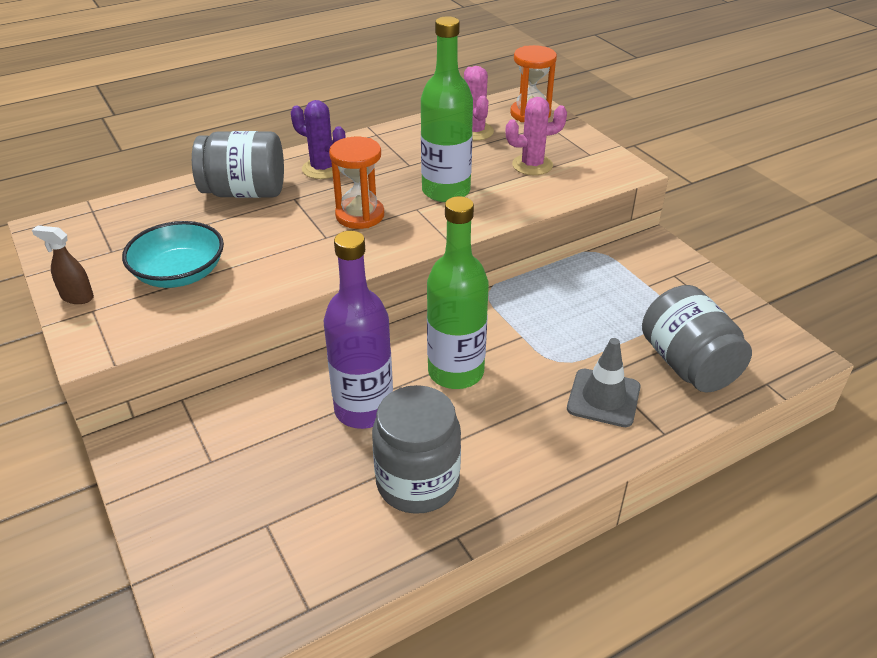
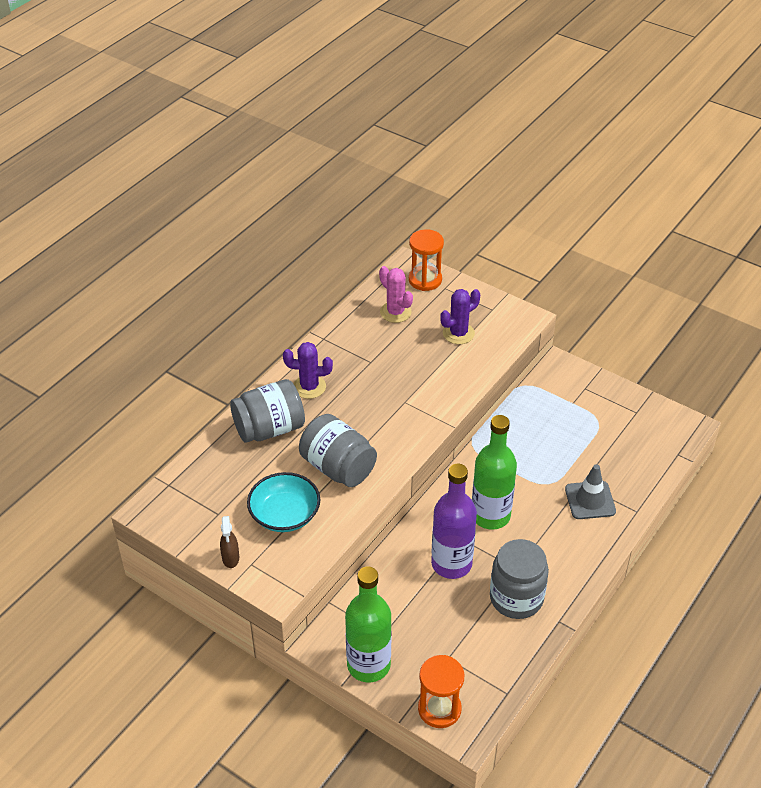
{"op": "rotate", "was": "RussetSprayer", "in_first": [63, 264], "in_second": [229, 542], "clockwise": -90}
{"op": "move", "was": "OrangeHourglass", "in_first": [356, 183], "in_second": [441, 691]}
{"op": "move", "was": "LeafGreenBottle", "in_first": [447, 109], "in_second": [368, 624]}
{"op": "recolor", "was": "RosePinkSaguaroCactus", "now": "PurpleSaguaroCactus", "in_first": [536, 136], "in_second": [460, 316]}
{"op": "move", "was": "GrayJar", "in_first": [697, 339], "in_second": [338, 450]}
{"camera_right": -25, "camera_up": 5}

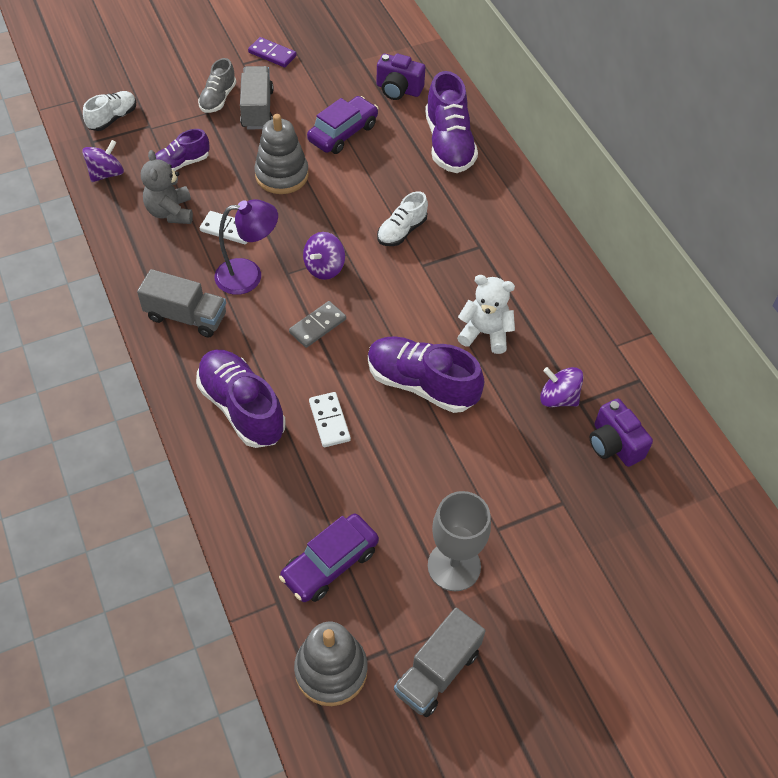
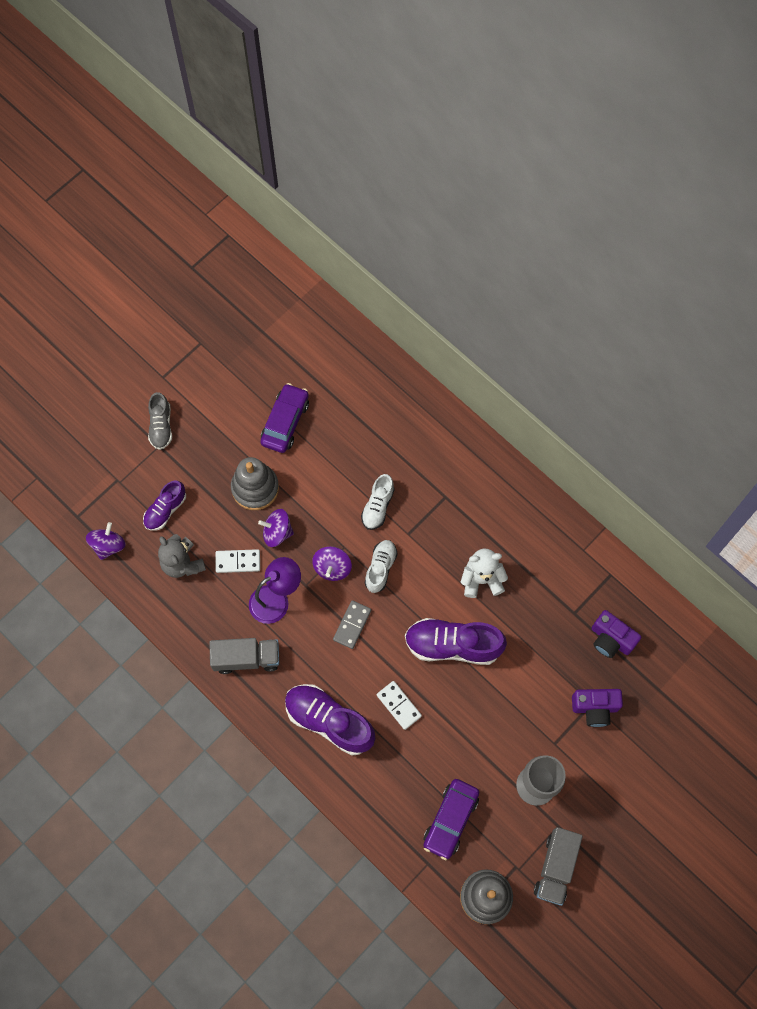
{"op": "move", "was": "SnowWhiteLaceUpShoe", "in_first": [109, 111], "in_second": [381, 566]}
{"op": "delete", "was": "GrayTruck", "in_first": [256, 97]}
{"op": "delete", "was": "PurpleDominoPiece", "in_first": [272, 52]}
{"op": "move", "was": "PurpleCamera", "in_first": [400, 77], "in_second": [597, 708]}
{"op": "delete", "was": "PurpleLaceUpShoe", "in_first": [451, 122]}
{"op": "move", "was": "PurpleWhirligig", "in_first": [562, 387], "in_second": [276, 528]}
{"camera_right": -20, "camera_up": 15}

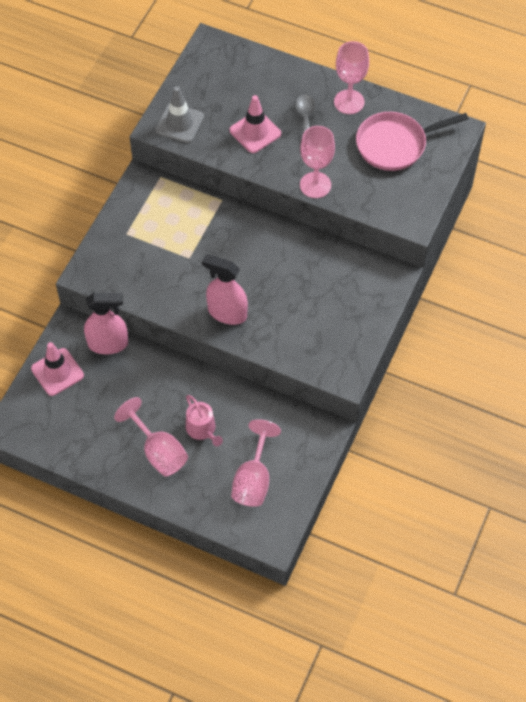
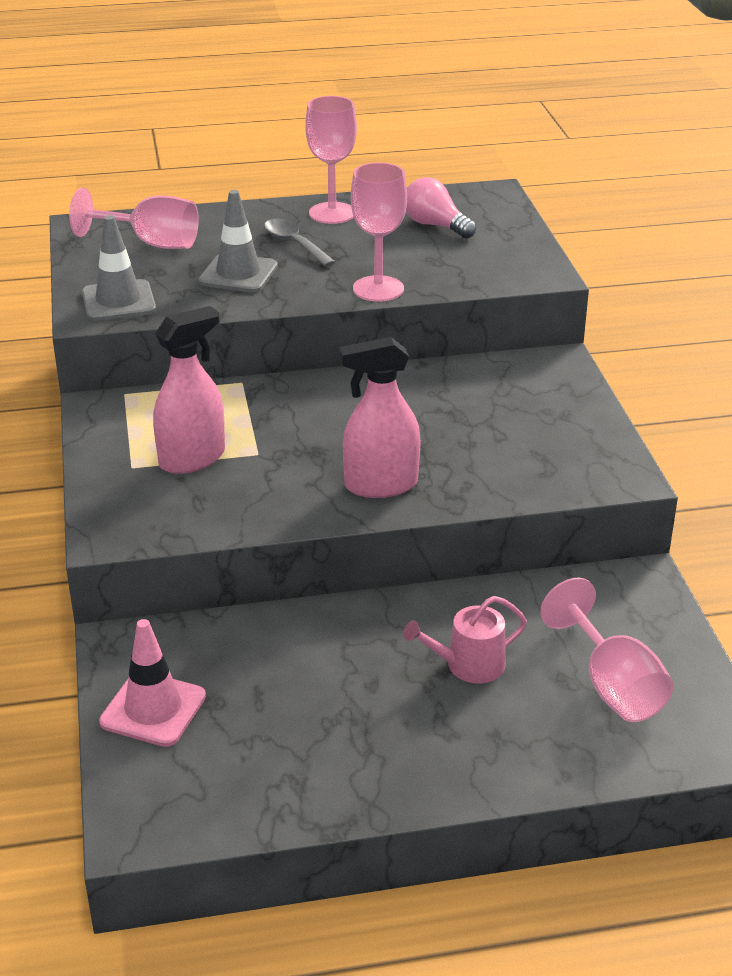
{"op": "move", "was": "RosePinkSprayer", "in_first": [106, 323], "in_second": [189, 390]}
{"op": "move", "was": "RosePinkGoblet", "in_first": [151, 436], "in_second": [134, 218]}
{"op": "rotate", "was": "RosePinkWateringPot", "in_first": [204, 420], "in_second": [465, 639], "clockwise": 135}
{"op": "recolor", "was": "RosePinkRoadCone", "now": "GrayRoadCone", "in_first": [255, 124], "in_second": [238, 241]}
{"op": "replace", "was": "RosePinkSkillet", "now": "RosePinkLightBulb", "in_first": [412, 141], "in_second": [441, 208]}
{"camera_right": -35, "camera_up": -25}

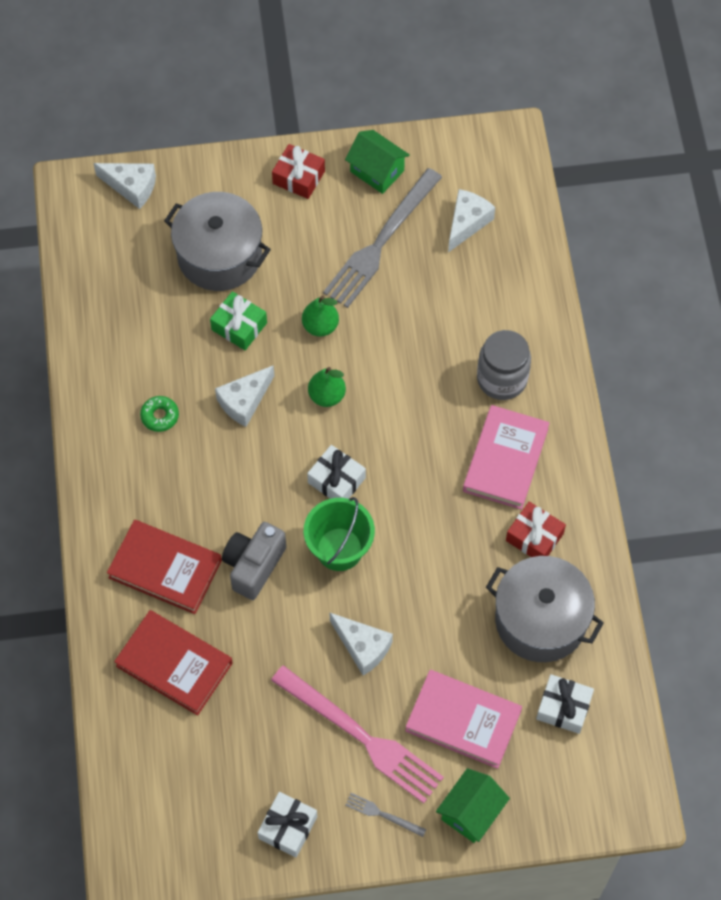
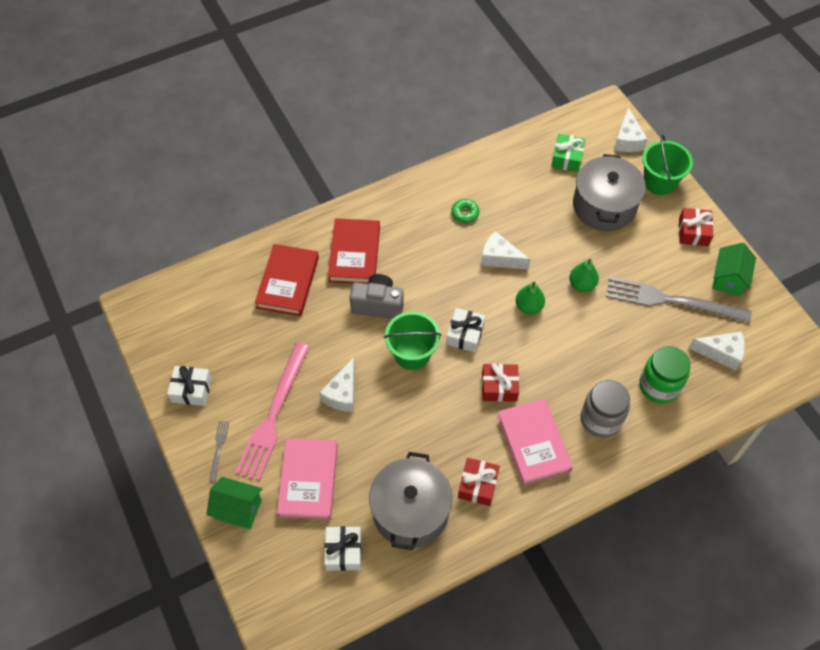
{"op": "move", "was": "LeafGreenWrappedGift", "in_first": [238, 320], "in_second": [568, 153]}
{"op": "rotate", "was": "RosePinkHardcover", "in_first": [506, 457], "in_second": [535, 442], "clockwise": 75}
{"op": "insert", "now": "RedWrappedGift", "in_second": [500, 382]}
{"op": "insert", "now": "LeafGreenJar", "in_second": [664, 375]}
{"op": "insert", "now": "LeafGreenBucket", "in_second": [668, 164]}
{"camera_right": 70, "camera_up": -5}

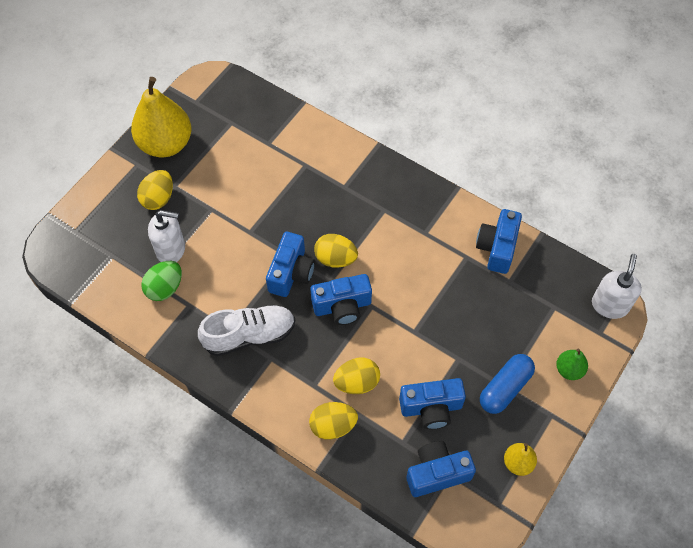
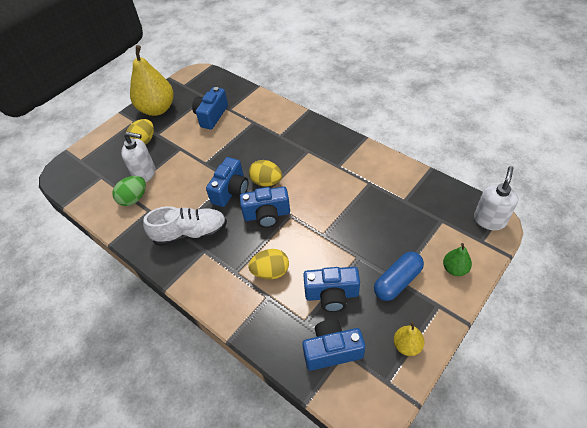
{"op": "delete", "was": "GoldenEgg", "in_first": [333, 421]}
{"op": "move", "was": "RoyalBlueCamera", "in_first": [499, 241], "in_second": [210, 108]}
{"camera_right": 10, "camera_up": -10}

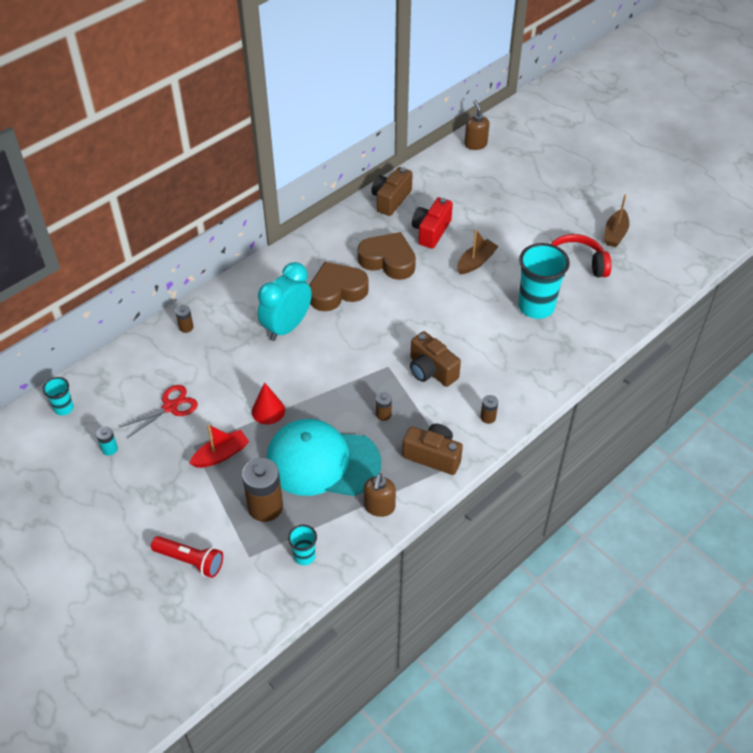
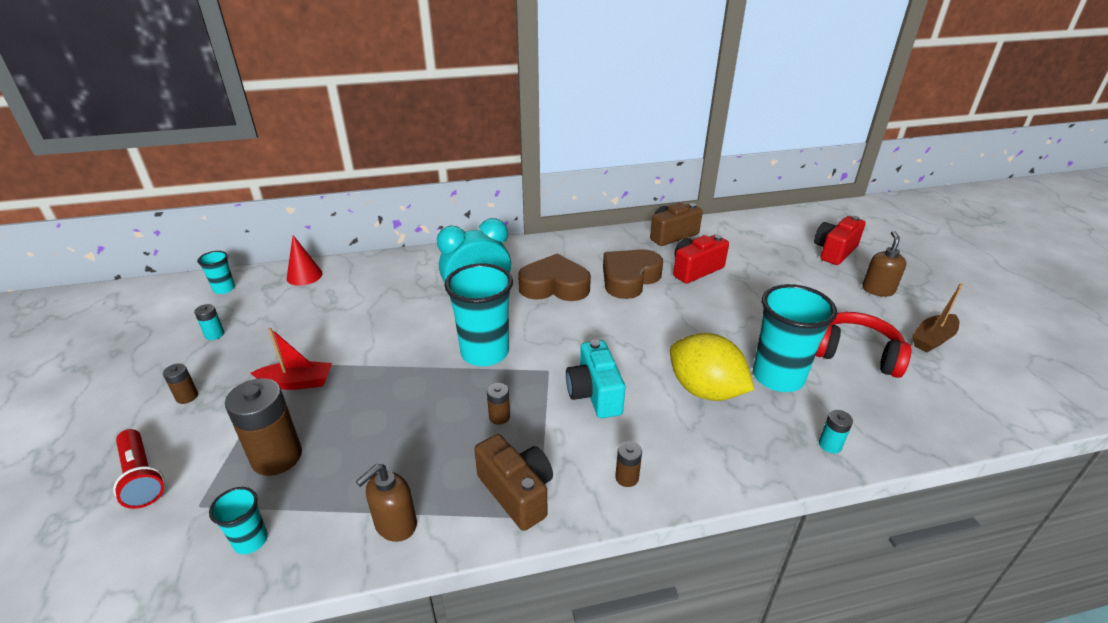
{"op": "delete", "was": "RedScissors", "in_first": [158, 411]}
{"op": "move", "was": "RussetBattery", "in_first": [184, 319], "in_second": [180, 383]}
{"op": "move", "was": "RedCone", "in_first": [268, 403], "in_second": [305, 260]}
{"op": "delete", "was": "TurquoiseCap", "in_first": [324, 457]}
{"op": "rotate", "was": "RussetHeart", "in_first": [387, 256], "in_second": [633, 274], "clockwise": -105}
{"op": "recolor", "was": "RussetCamera", "now": "TurquoiseCamera", "in_first": [435, 359], "in_second": [595, 379]}
{"op": "delete", "was": "RussetSailboat", "in_first": [478, 251]}
{"op": "move", "was": "RussetSoapDispenser", "in_first": [476, 125], "in_second": [884, 264]}
{"op": "insert", "now": "TurquoiseTumbler", "in_second": [479, 314]}
{"op": "insert", "now": "GoldenToyLemon", "in_second": [712, 367]}
{"op": "insert", "now": "RedCamera", "in_second": [840, 240]}
{"op": "insert", "now": "TurquoiseBattery", "in_second": [836, 431]}
{"camera_right": 30, "camera_up": -15}

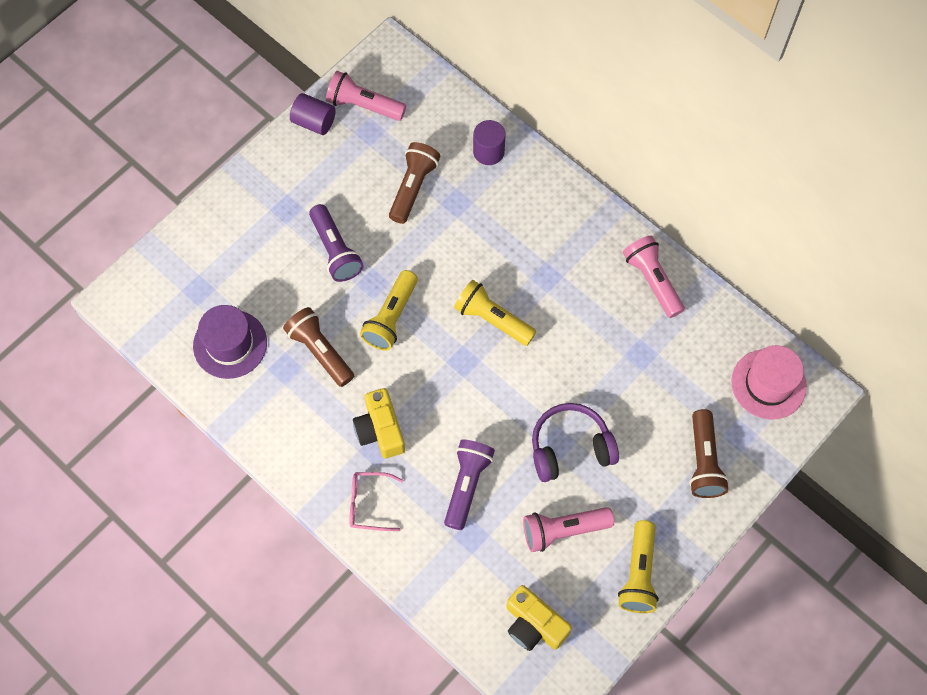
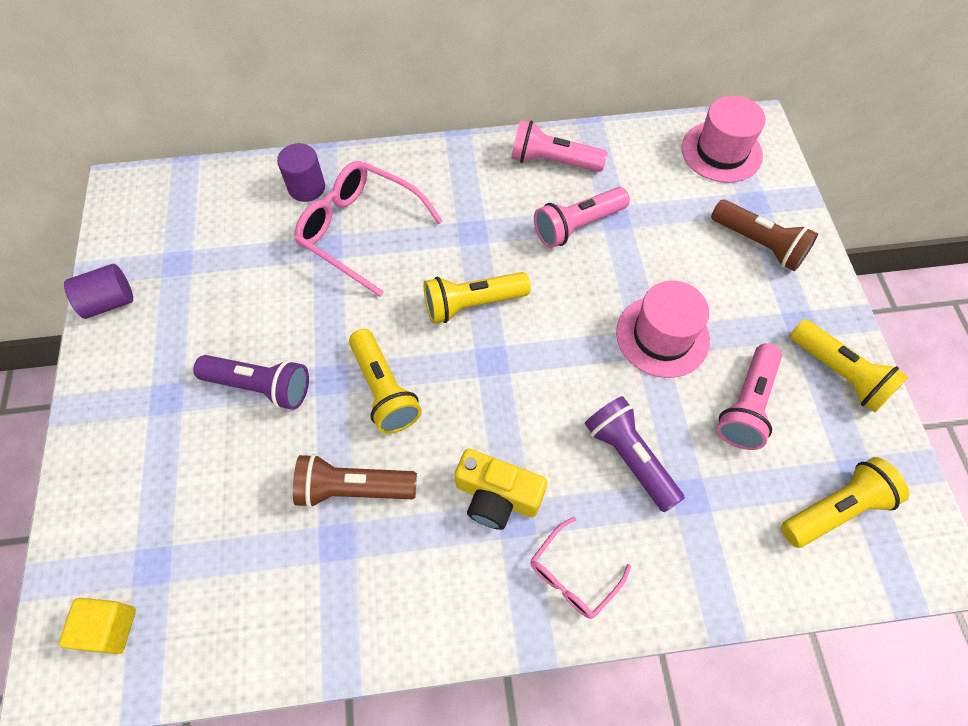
{"op": "delete", "was": "PurpleTopHat", "in_first": [230, 342]}
{"op": "move", "was": "RosePinkFlashlight", "in_first": [366, 96], "in_second": [582, 217]}
{"op": "delete", "was": "RussetFlashlight", "in_first": [414, 183]}
{"op": "replace", "was": "GoldenCamera", "now": "GoldenFlashlight", "in_first": [539, 618], "in_second": [845, 502]}
{"op": "replace", "was": "PurpleHeadphones", "now": "RosePinkTopHat", "in_first": [575, 442], "in_second": [663, 329]}
{"op": "insert", "now": "GoldenSolidCube", "in_second": [97, 626]}
{"op": "insert", "now": "RosePinkSpectacles", "in_second": [368, 229]}
{"camera_right": -50, "camera_up": -5}

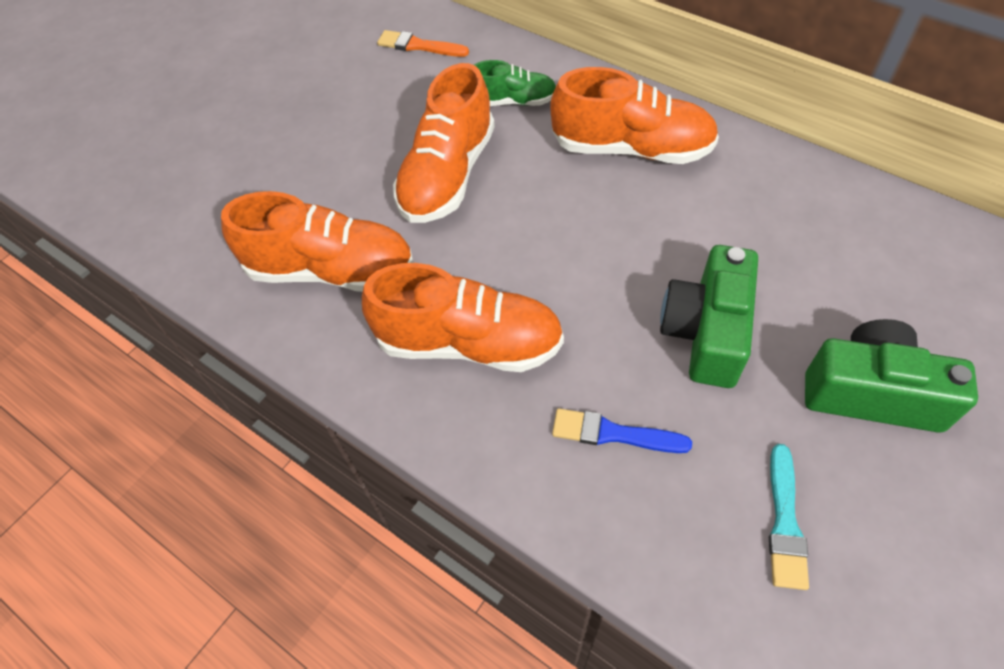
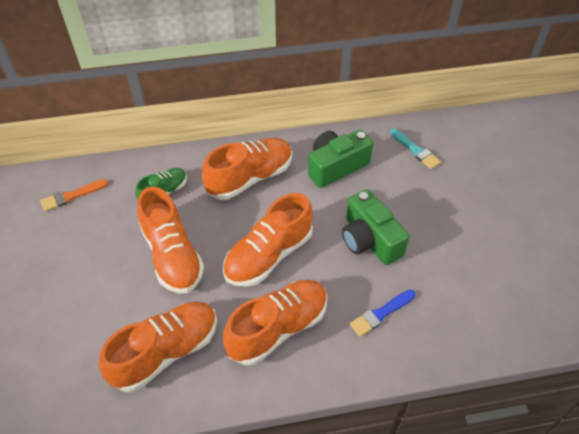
{"op": "move", "was": "TurquoisePaintbrush", "in_first": [789, 517], "in_second": [415, 149]}
{"op": "move", "was": "LeafGreenCamera", "in_first": [891, 376], "in_second": [340, 158]}
{"op": "insert", "now": "OrangeLaceUpShoe", "in_second": [268, 240]}
{"camera_right": -50, "camera_up": -5}

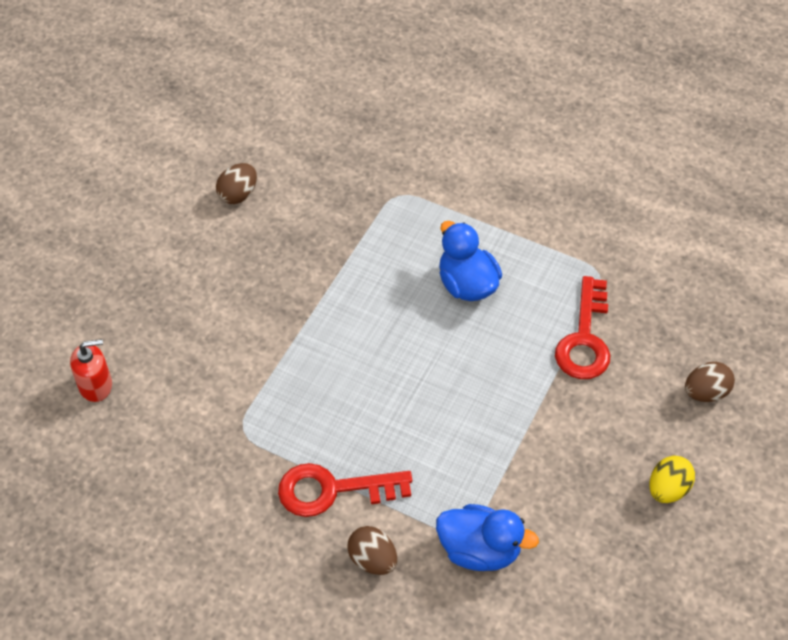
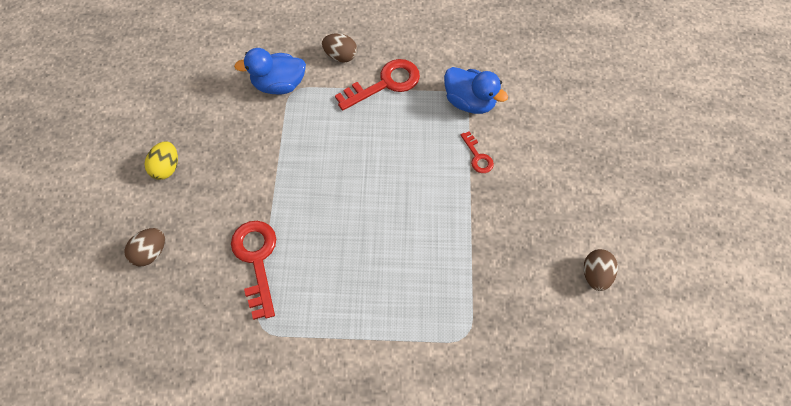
{"op": "delete", "was": "RedSoapDispenser", "in_first": [91, 370]}
{"op": "move", "was": "RoyalBlueDuck", "in_first": [470, 261], "in_second": [476, 90]}
{"op": "insert", "now": "RedLatchkey", "in_second": [477, 152]}
{"camera_right": 155, "camera_up": 10}

